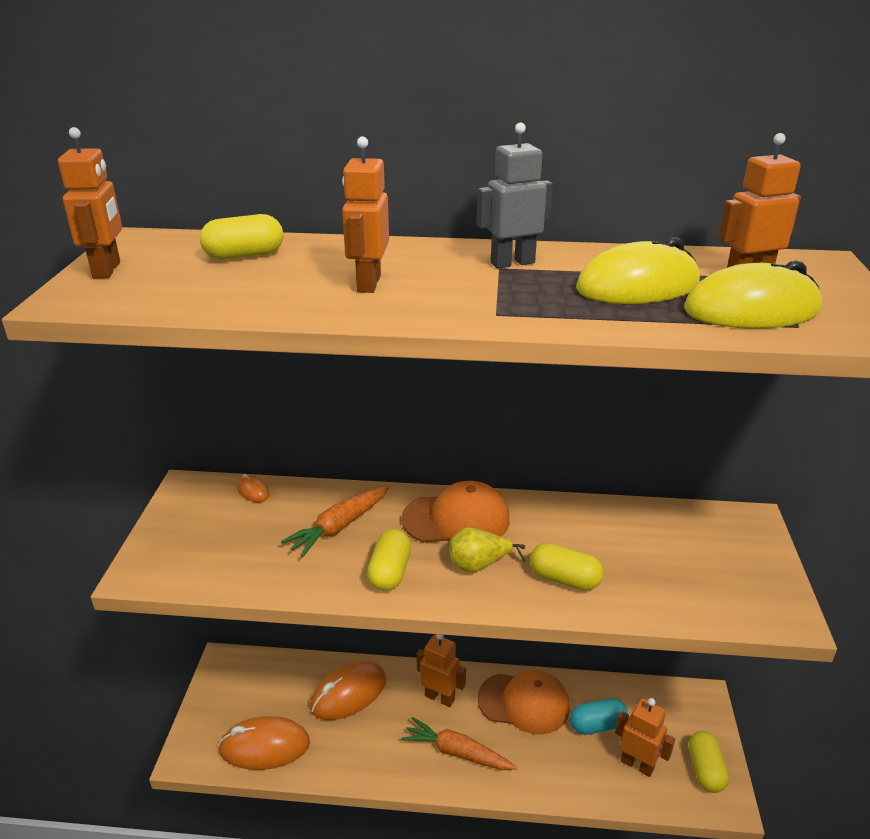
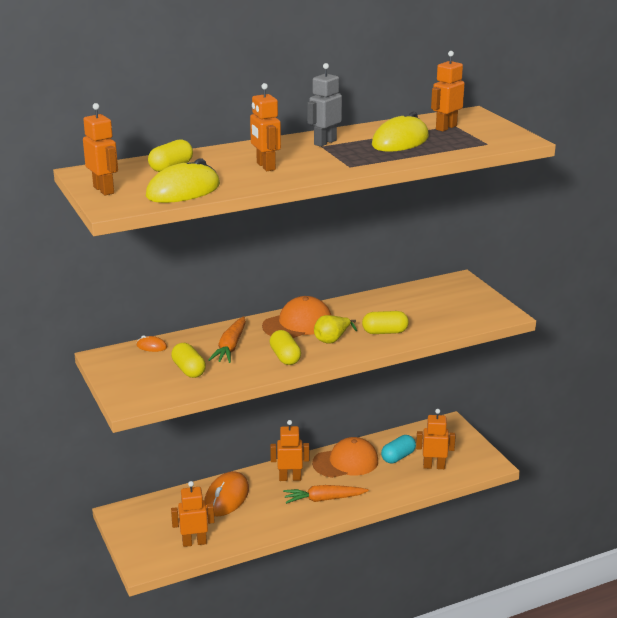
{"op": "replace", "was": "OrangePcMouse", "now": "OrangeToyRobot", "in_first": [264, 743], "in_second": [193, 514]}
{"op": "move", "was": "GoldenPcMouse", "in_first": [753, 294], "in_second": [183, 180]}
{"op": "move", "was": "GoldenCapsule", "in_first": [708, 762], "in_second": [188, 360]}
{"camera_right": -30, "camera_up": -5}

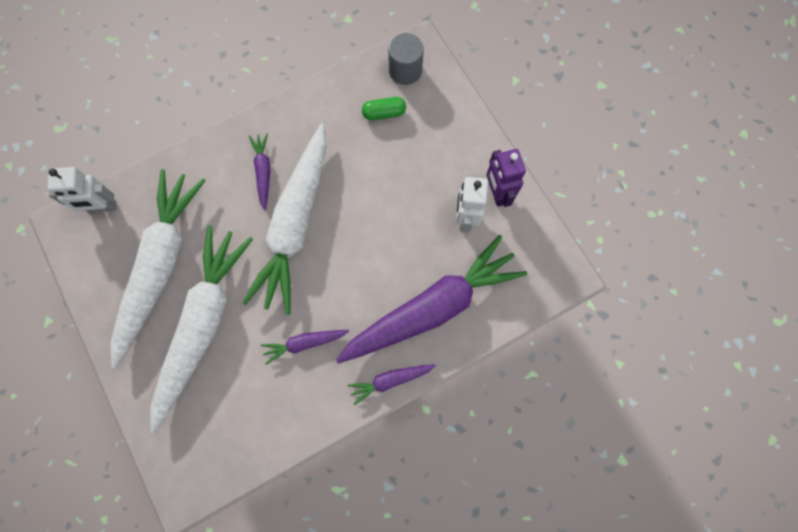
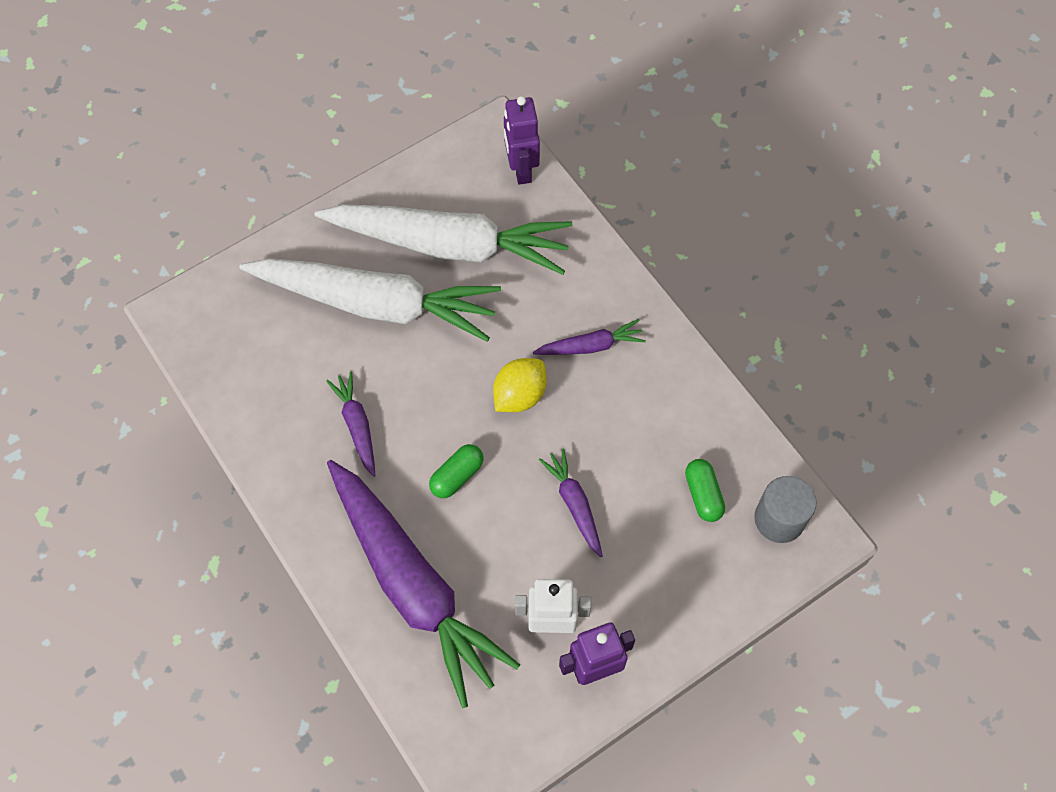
{"op": "recolor", "was": "SnowWhiteToyRobot", "now": "PurpleToyRobot", "in_first": [82, 190], "in_second": [522, 140]}
{"op": "replace", "was": "SnowWhiteCarrot", "now": "GoldenToyLemon", "in_first": [284, 219], "in_second": [520, 385]}
{"op": "move", "was": "PurpleCarrot", "in_first": [391, 384], "in_second": [571, 502]}
{"op": "insert", "now": "LeafGreenCapsule", "in_second": [456, 471]}
{"camera_right": 85, "camera_up": -10}

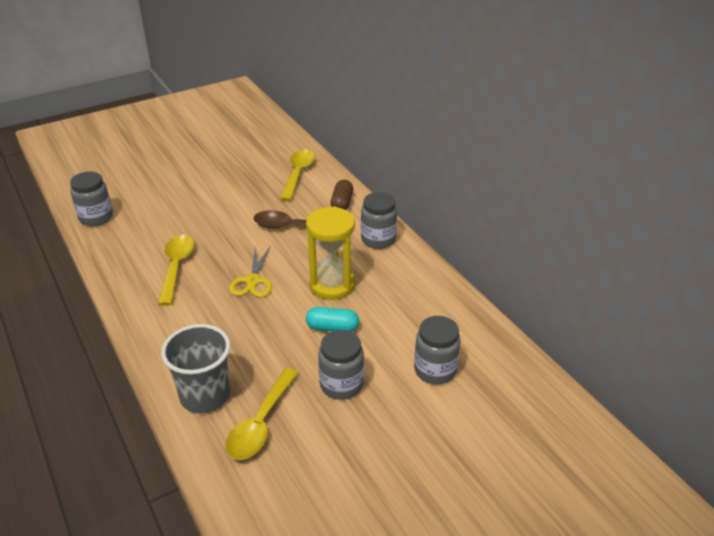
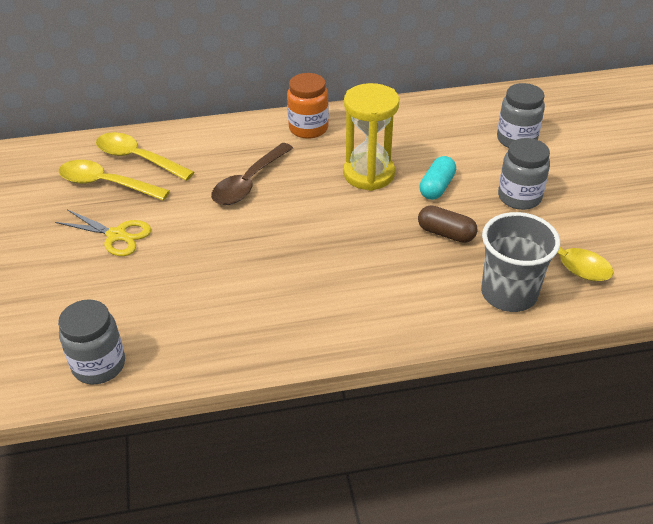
{"op": "move", "was": "GoldenSpoon", "in_first": [176, 270], "in_second": [114, 180]}
{"op": "move", "was": "GoldenScissors", "in_first": [250, 271], "in_second": [103, 233]}
{"op": "move", "was": "RussetCapsule", "in_first": [342, 195], "in_second": [448, 224]}
{"op": "recolor", "was": "GrayJar", "now": "OrangeJar", "in_first": [379, 220], "in_second": [308, 106]}
{"camera_right": -70, "camera_up": 5}

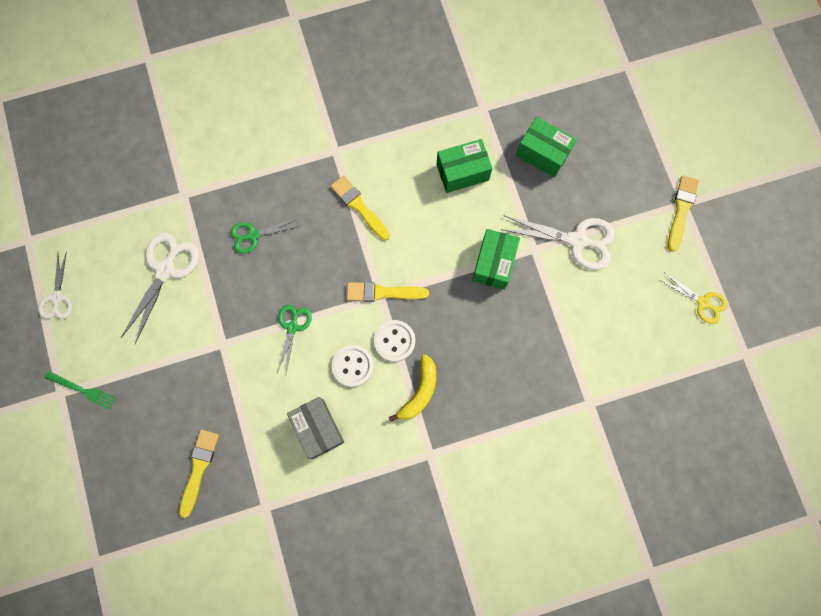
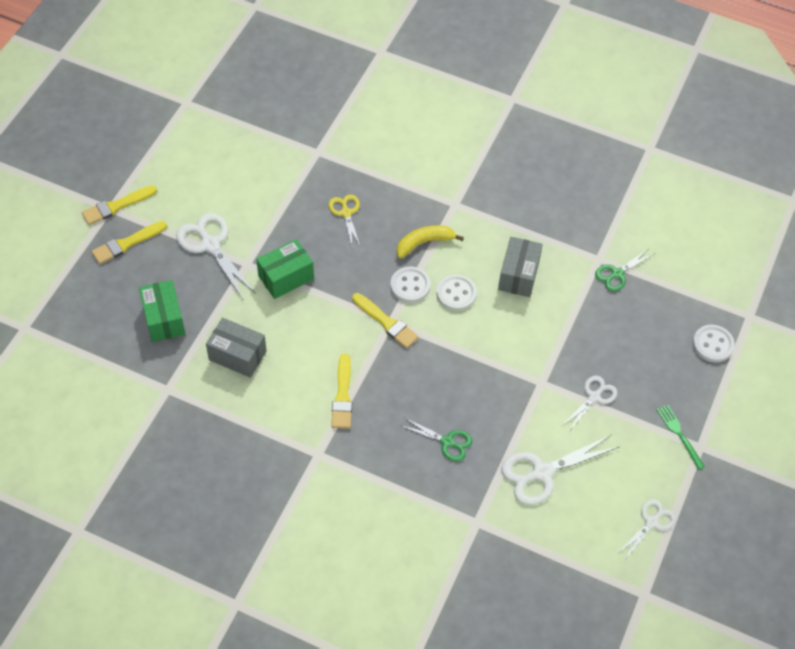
{"op": "move", "was": "GoldenPaintbrush", "in_first": [199, 474], "in_second": [129, 242]}
{"op": "move", "was": "LeafGreenScissors", "in_first": [294, 338], "in_second": [624, 270]}
{"op": "recolor", "was": "LeafGreenParcel", "now": "GrayParcel", "in_first": [464, 166], "in_second": [236, 348]}
{"op": "move", "was": "GoldenScissors", "in_first": [694, 298], "in_second": [344, 221]}
{"op": "insert", "now": "SnowWhiteScissors", "in_second": [589, 404]}
{"op": "insert", "now": "SnowWhiteButton", "in_second": [714, 343]}
{"camera_right": -140, "camera_up": -20}

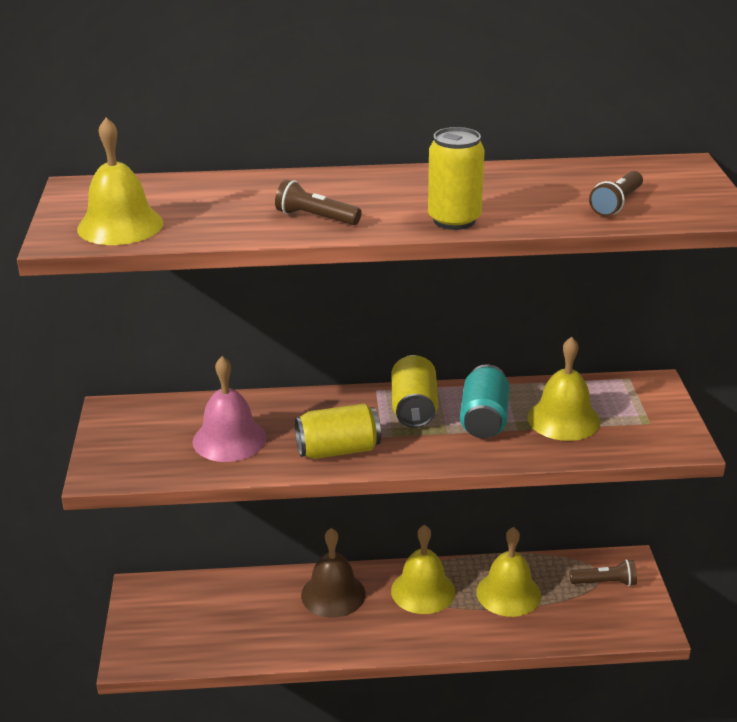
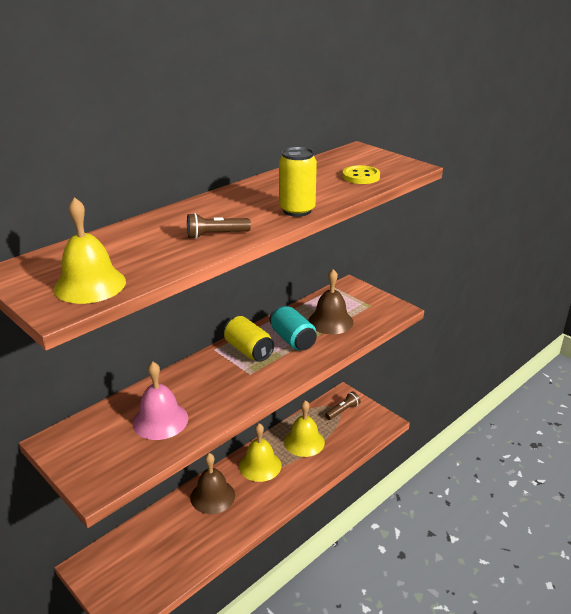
{"op": "delete", "was": "GoldenTin", "in_first": [338, 431]}
{"op": "recolor", "was": "GoldenHandBell", "now": "RussetHandBell", "in_first": [564, 389], "in_second": [330, 301]}
{"op": "replace", "was": "RussetFlashlight", "now": "GoldenButton", "in_first": [616, 194], "in_second": [361, 174]}
{"camera_right": -40, "camera_up": 0}

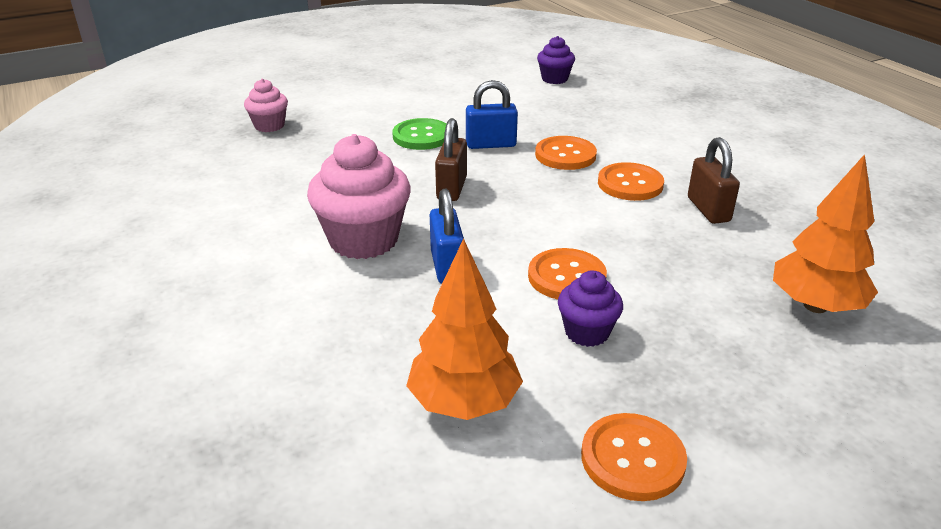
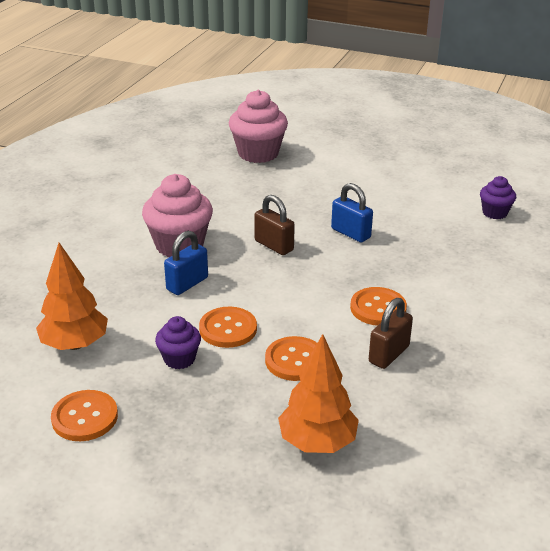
{"op": "resize", "was": "RosePinkCupcake", "in_first": [266, 105], "in_second": [258, 126], "ratio": 1.82}
{"op": "delete", "was": "LeafGreenButton", "in_first": [419, 134]}
{"op": "rotate", "was": "RussetLock", "in_first": [451, 159], "in_second": [274, 225], "clockwise": 75}
{"op": "move", "was": "OrangeButton", "in_first": [566, 153], "in_second": [291, 358]}
{"camera_right": 50, "camera_up": 0}

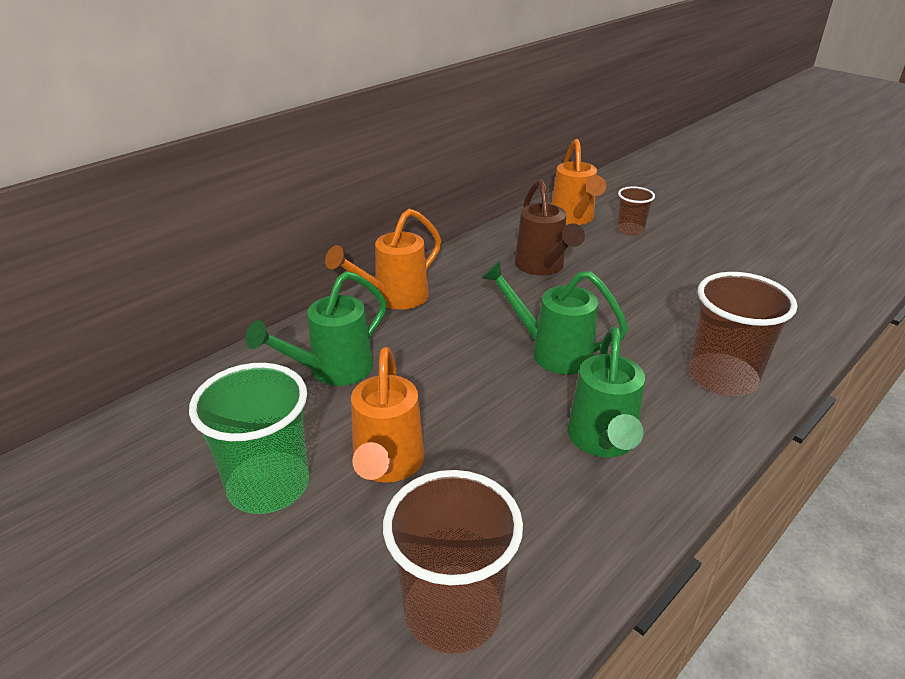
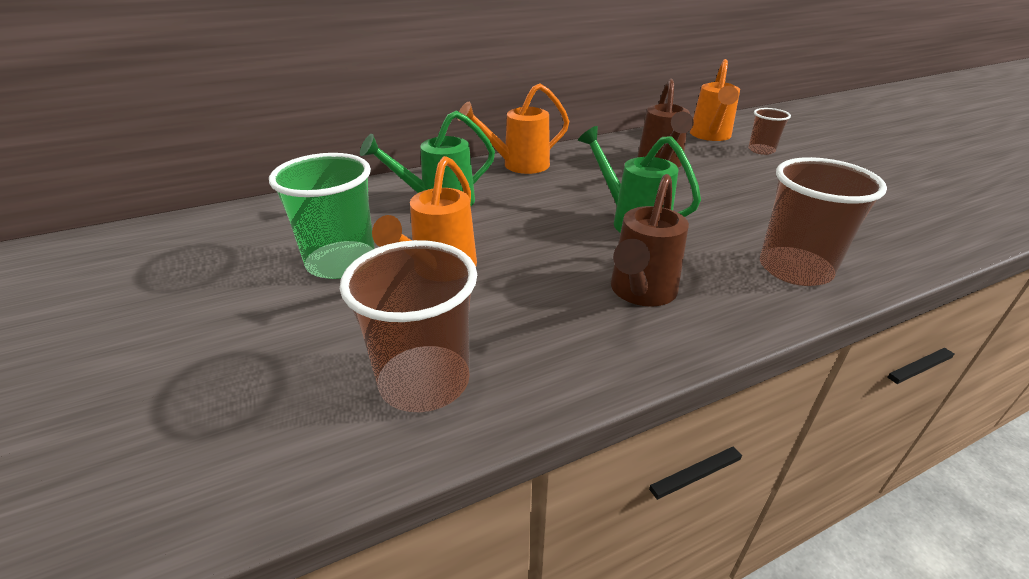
{"op": "recolor", "was": "LeafGreenWateringPot", "now": "RussetWateringPot", "in_first": [606, 392], "in_second": [650, 240]}
{"camera_right": 20, "camera_up": 0}

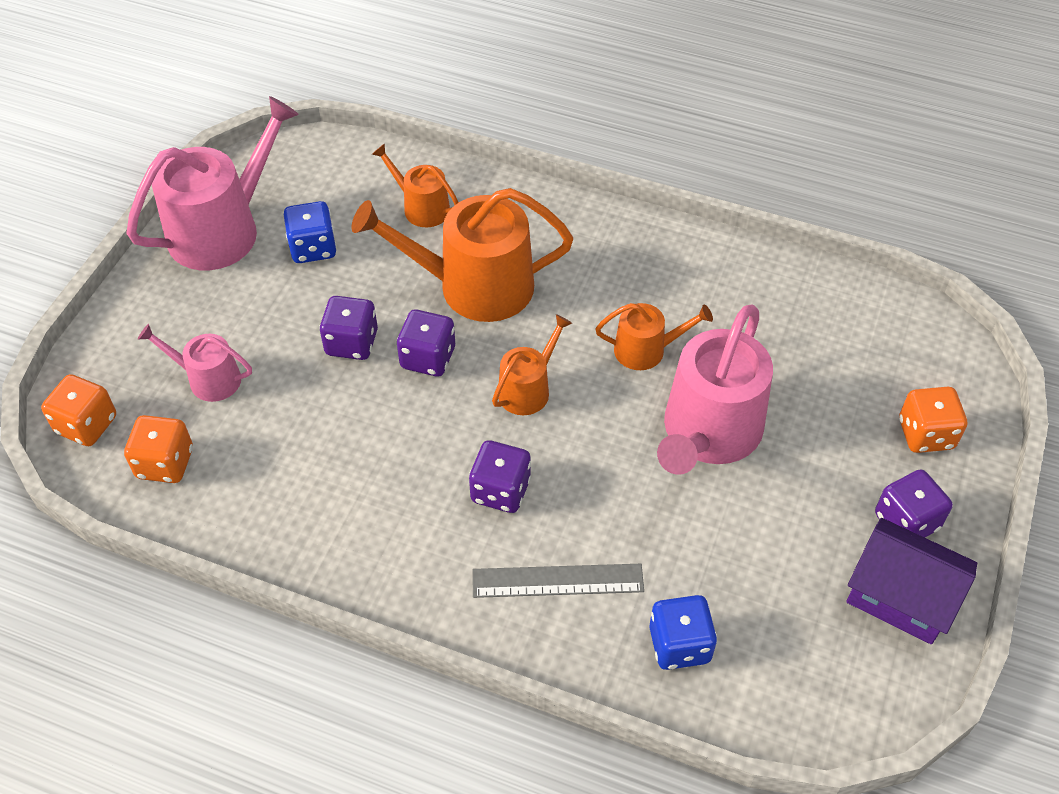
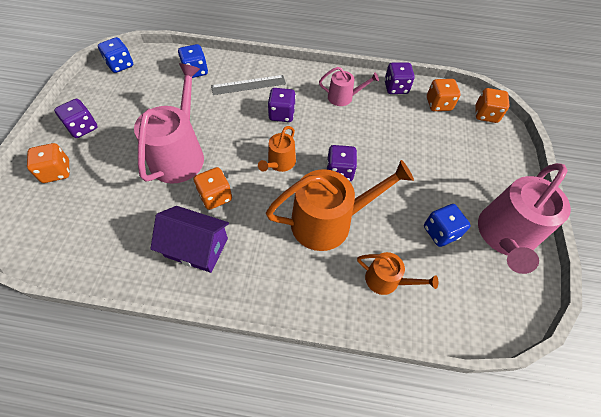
{"op": "move", "was": "RosePinkWateringPot", "in_first": [195, 363], "in_second": [349, 86]}
{"op": "move", "was": "PurpleGameDie", "in_first": [348, 328], "in_second": [399, 78]}
{"op": "replace", "was": "OrangeWateringPot", "now": "OrangeGameDie", "in_first": [654, 336], "in_second": [213, 188]}
{"op": "move", "was": "PurpleToyHouse", "in_first": [911, 581], "in_second": [189, 239]}
{"op": "insert", "now": "RoyalBlueGameDie", "in_second": [115, 55]}
{"camera_right": 165, "camera_up": 5}

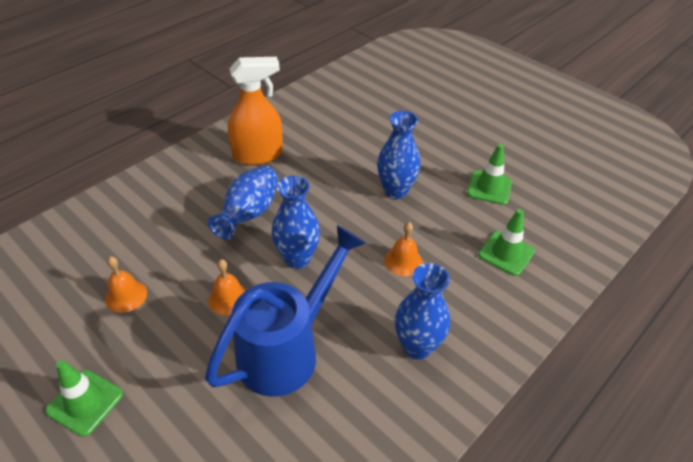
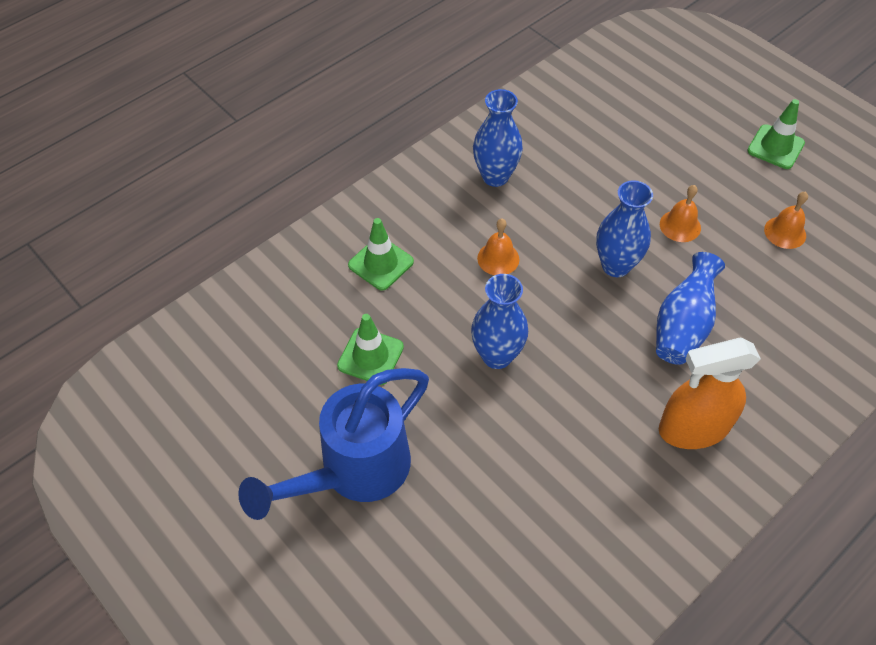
{"op": "move", "was": "RoyalBlueWateringPot", "in_first": [285, 311], "in_second": [333, 444]}
{"camera_right": -175, "camera_up": 10}

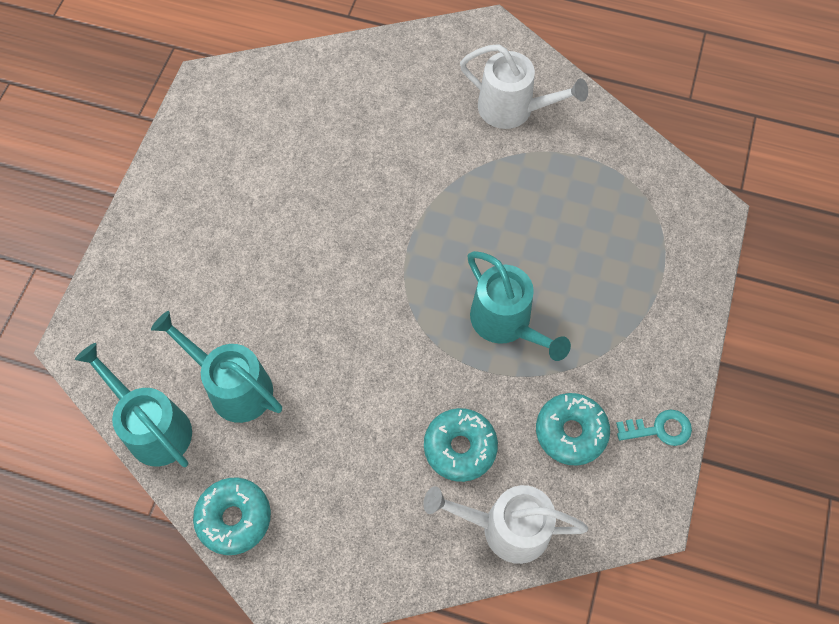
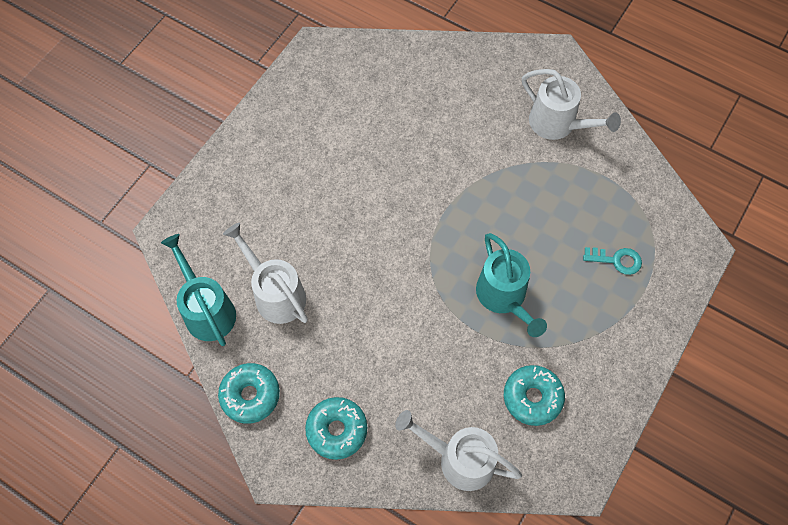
{"op": "recolor", "was": "TurquoiseWateringPot", "now": "SnowWhiteWateringPot", "in_first": [216, 367], "in_second": [265, 273]}
{"op": "move", "was": "TurquoiseGlazedDonut", "in_first": [461, 445], "in_second": [336, 428]}
{"op": "move", "was": "TurquoiseLatchkey", "in_first": [654, 428], "in_second": [612, 261]}
{"camera_right": 15, "camera_up": 0}

